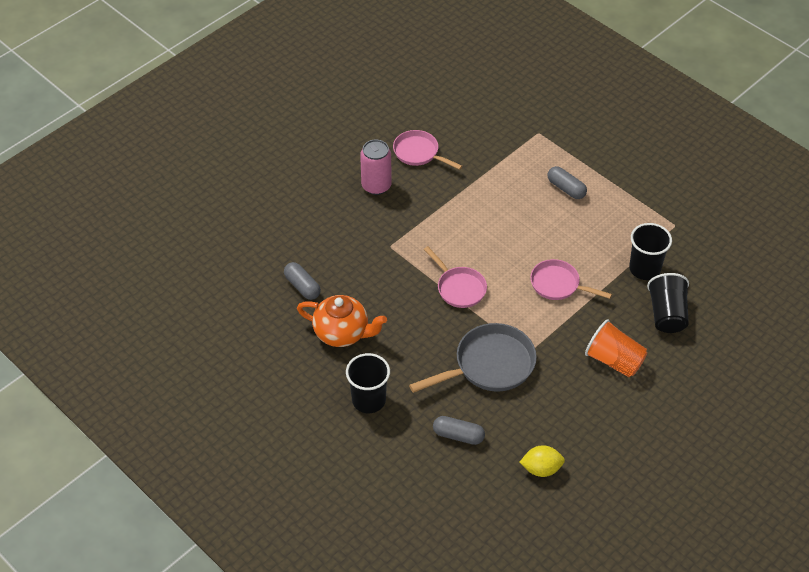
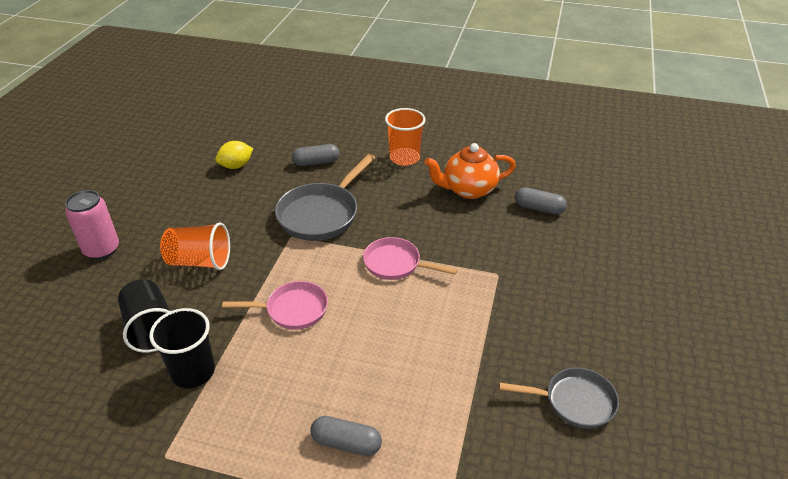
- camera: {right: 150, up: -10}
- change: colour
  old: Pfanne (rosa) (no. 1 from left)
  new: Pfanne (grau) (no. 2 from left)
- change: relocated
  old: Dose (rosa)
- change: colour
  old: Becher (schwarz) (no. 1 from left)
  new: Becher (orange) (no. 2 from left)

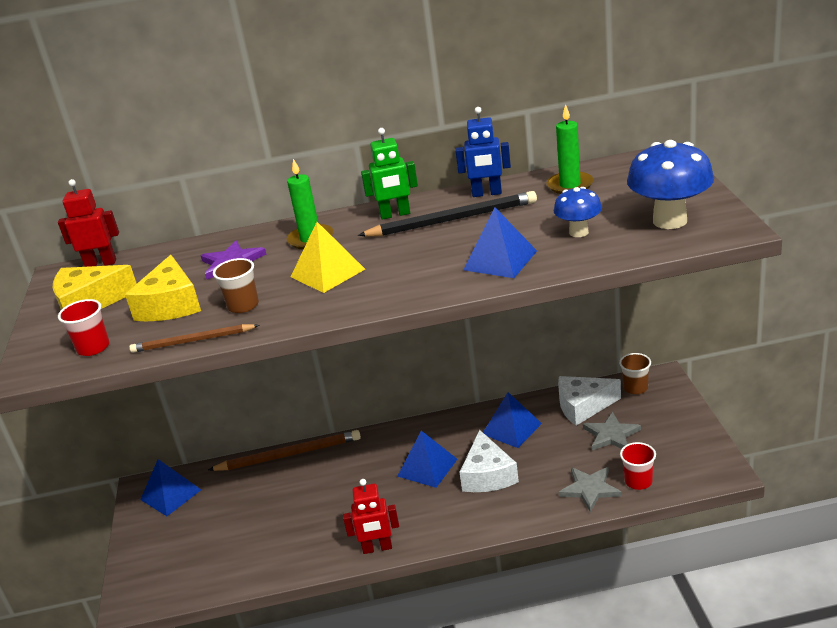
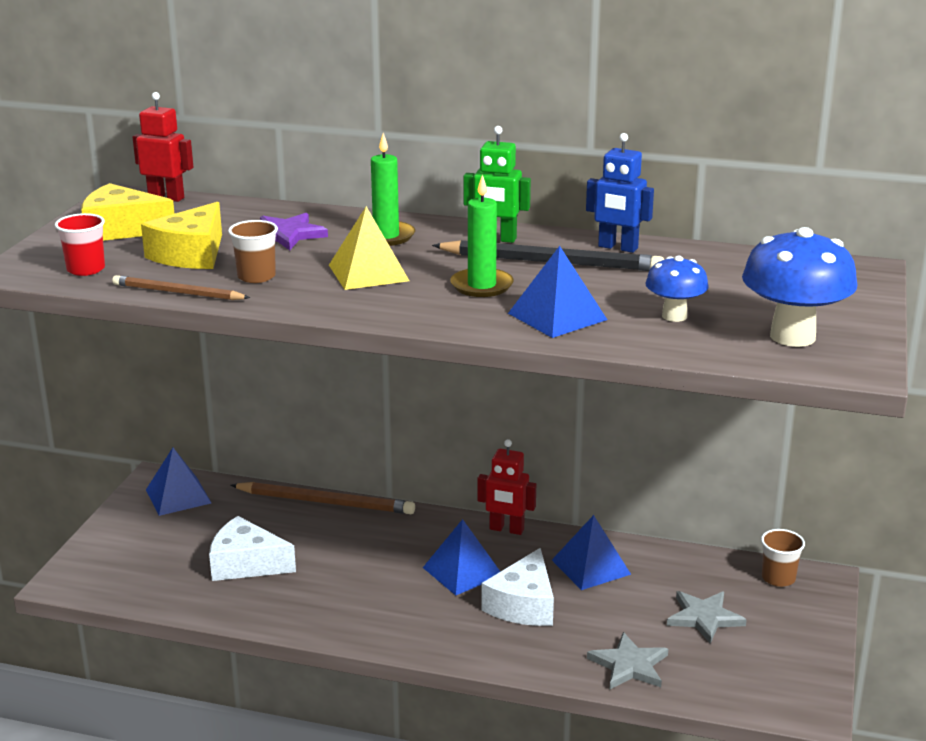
- camera: {right: 20, up: -5}
- change: relocated
  old: Kerze (grün) (no. 2 from left)
- change: relocated
  old: Käse (weiß) (no. 2 from left in the first image)
  new: Käse (weiß) (no. 1 from left)
- change: missing
  old: Becher (rot) (no. 2 from left)
- change: relocated
  old: Roboter (rot) (no. 2 from left)

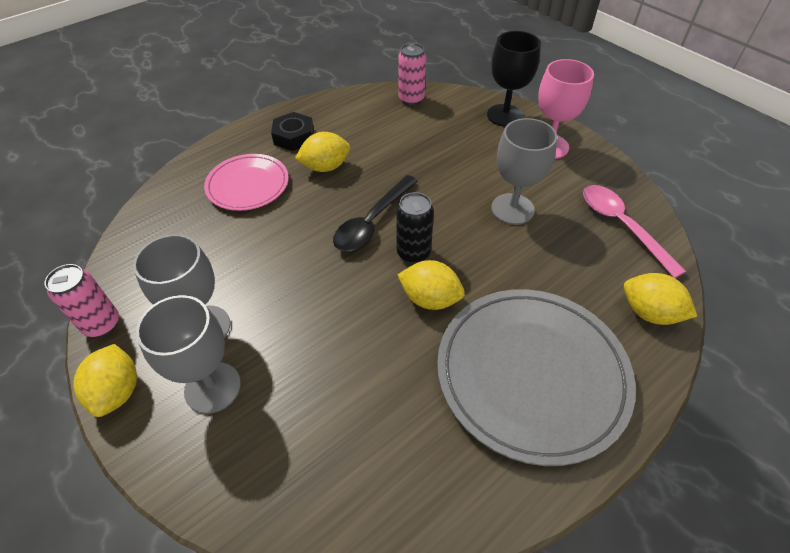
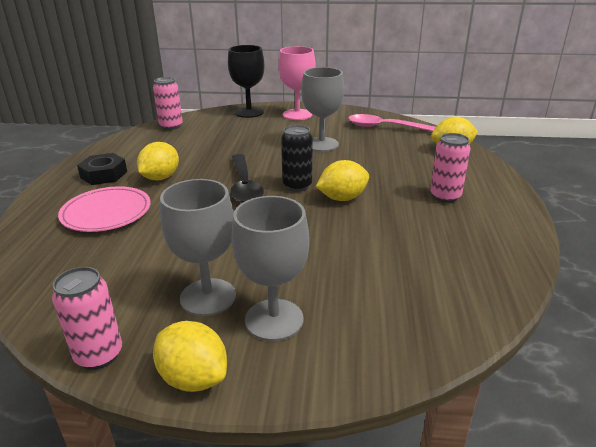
- camera: {right: -45, up: -20}
- change: exchanged
  old: Teller (grau)
  new: Dose (rosa) (no. 3 from left)

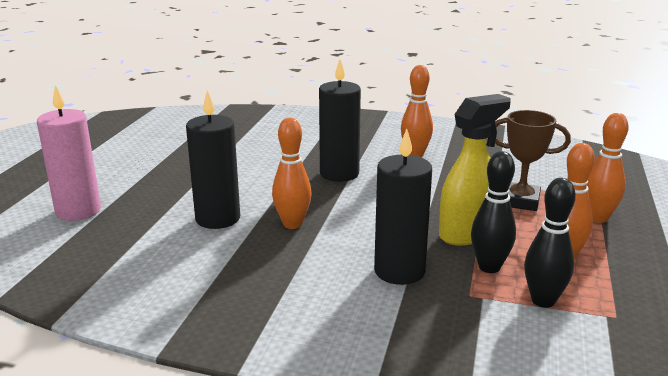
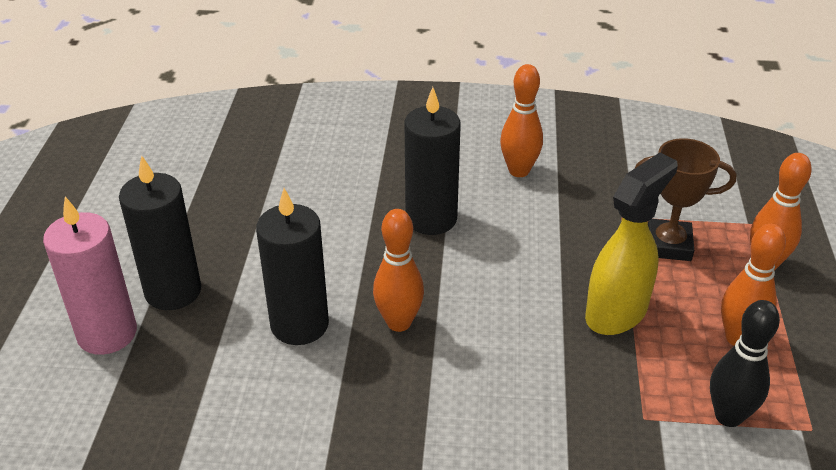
- camera: {right: -10, up: 15}
- change: relocated
  old: Kerze (schwarz) (no. 3 from left in the first image)
  new: Kerze (schwarz) (no. 1 from left)
- change: missing
  old: Bowlingkegel (schwarz) (no. 1 from left)

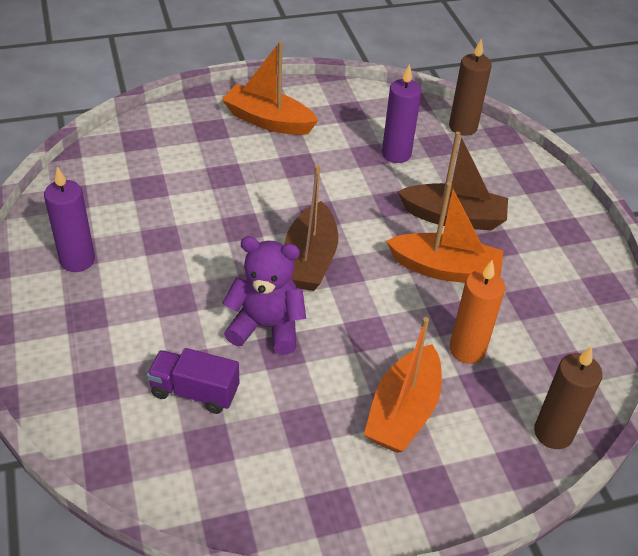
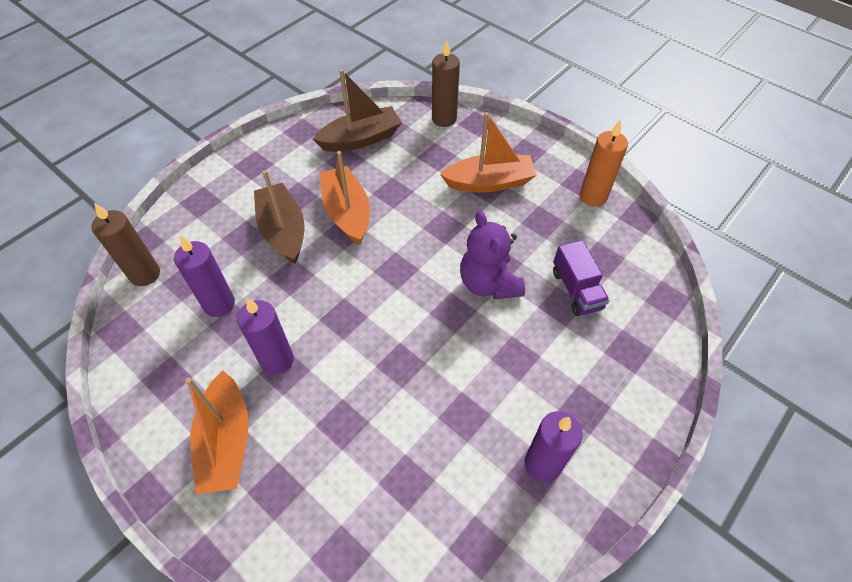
- camera: {right: -120, up: 10}
- change: relocated
  old: Boot (braun) (no. 1 from left in the first image)
  new: Boot (braun) (no. 2 from left)
- change: relocated
  old: Kerze (orange)
- change: appeared
  new: Kerze (lila) (no. 2 from left)

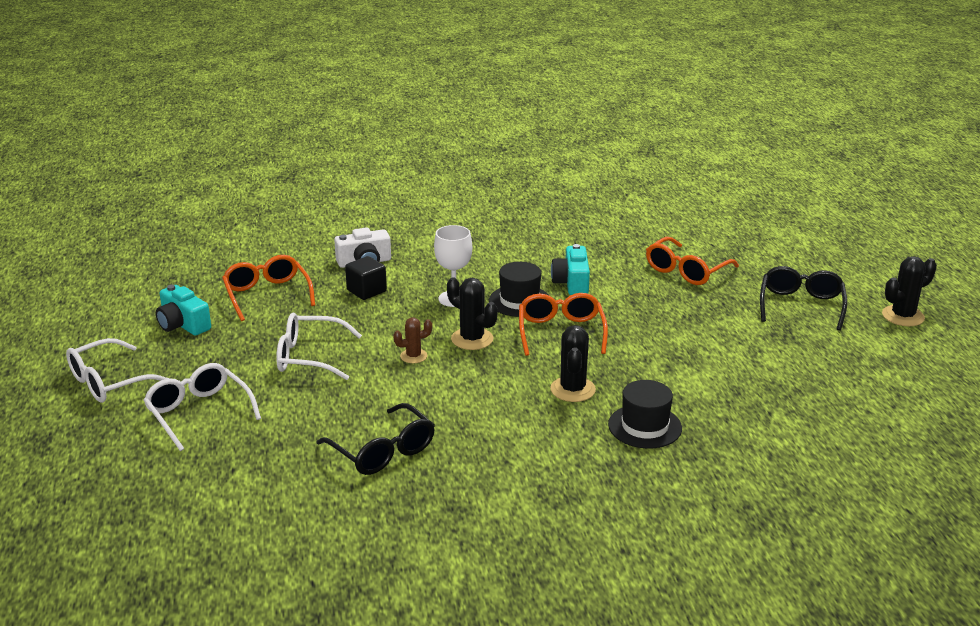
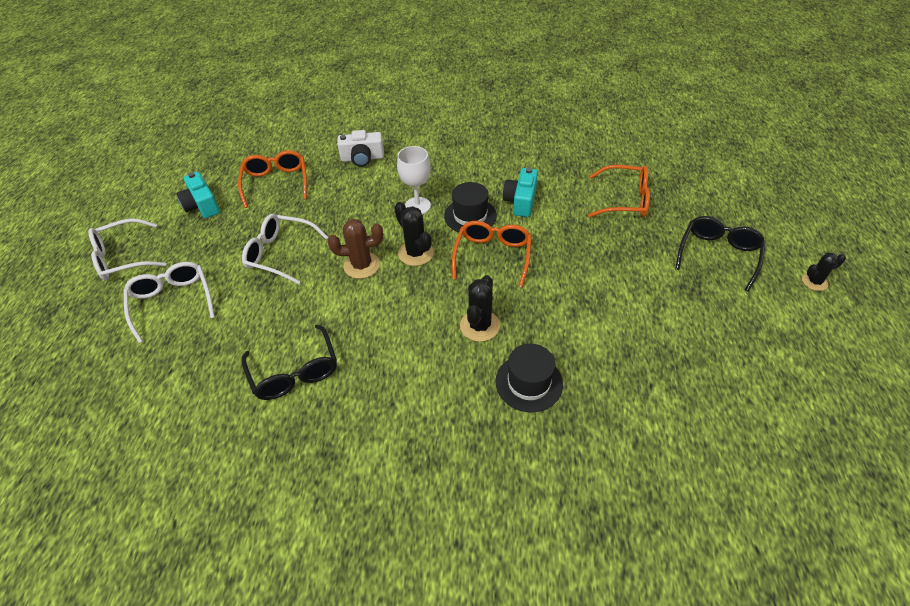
- camera: {right: 15, up: 20}
- change: spun
  old: Brille (orange) (no. 3 from left)
  degrees: -135
- change: missing
  old: Kubus (schwarz)
- change: size
  old: Kaktus (schwarz) (no. 3 from left)
  factor: 0.63
- change: size
  old: Kaktus (braun)
  factor: 1.59

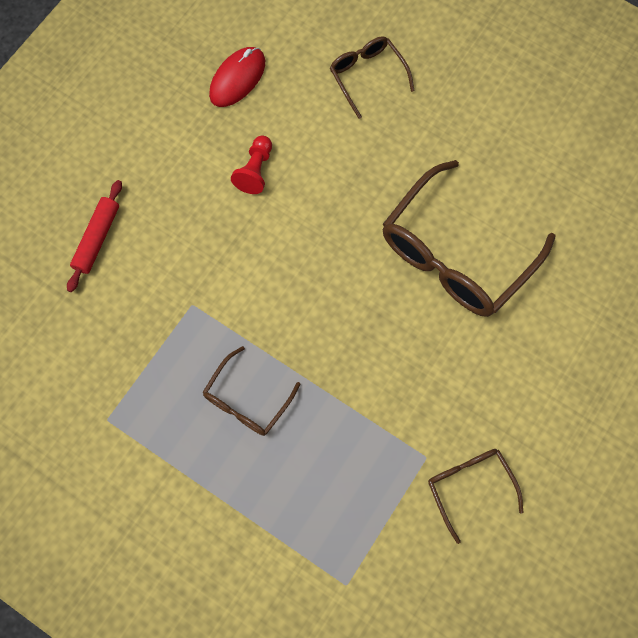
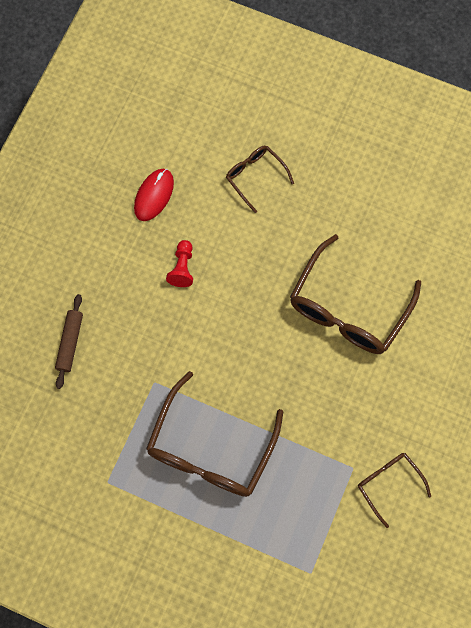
- camera: {right: -10, up: 0}
- change: colour
  old: Nudelholz (rot)
  new: Nudelholz (braun)
- change: size
  old: Brille (braun) (no. 1 from left)
  factor: 1.91

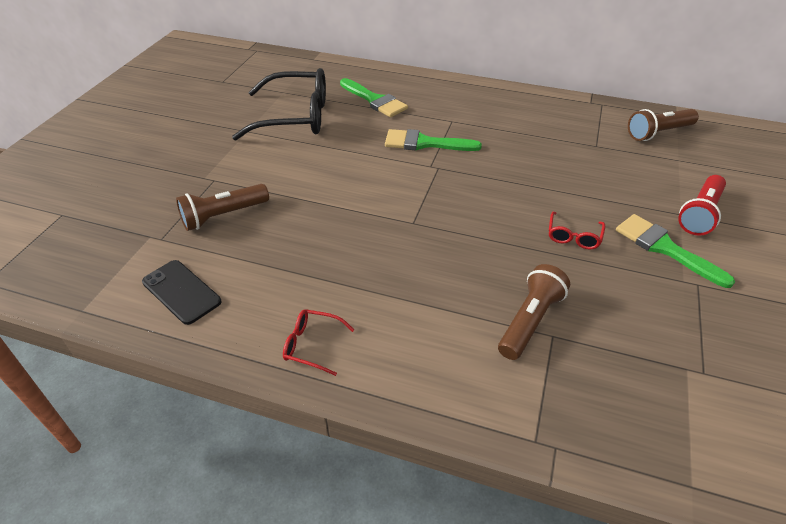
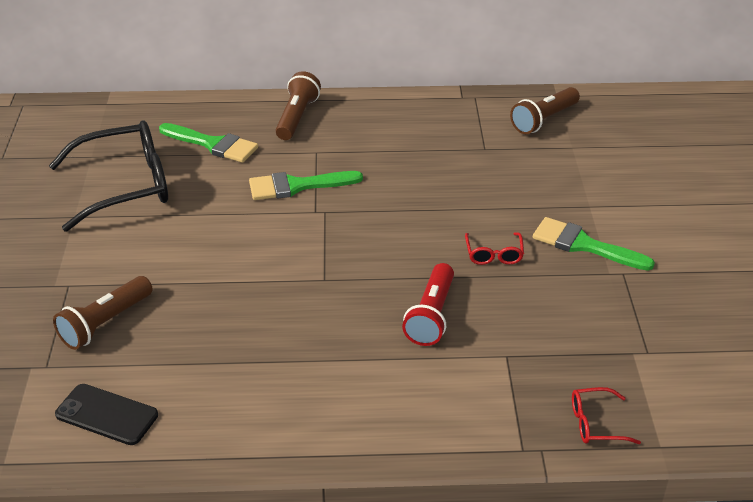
- camera: {right: -20, up: -5}
- change: relocated
  old: Taschenlampe (rot)
- change: relocated
  old: Taschenlampe (braun) (no. 2 from left)
- change: relocated
  old: Brille (rot) (no. 1 from left in the first image)
  new: Brille (rot) (no. 2 from left)

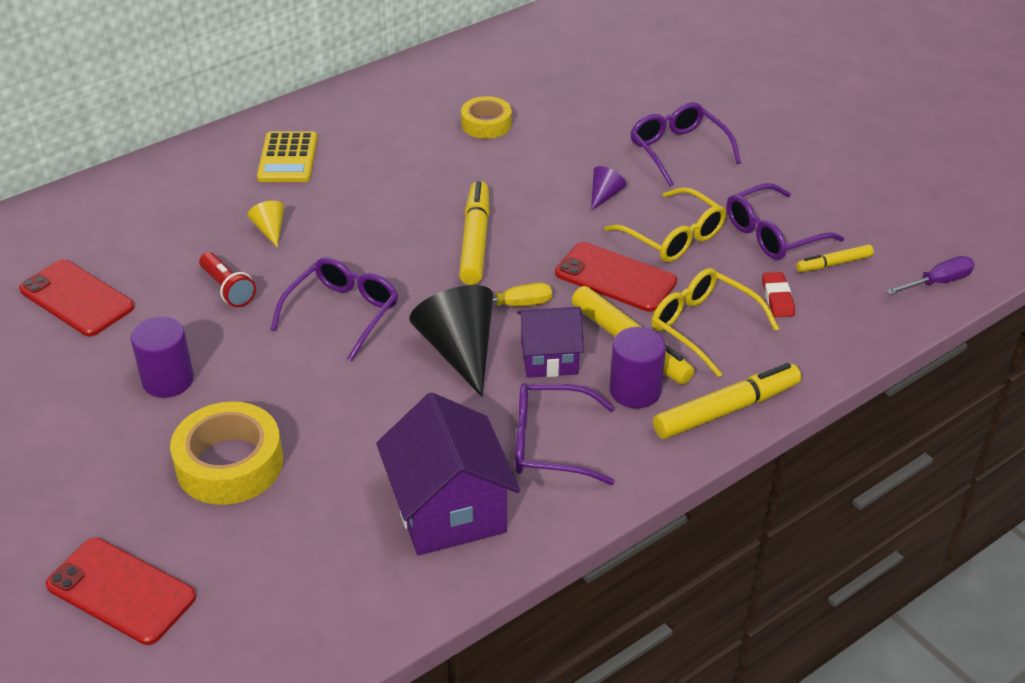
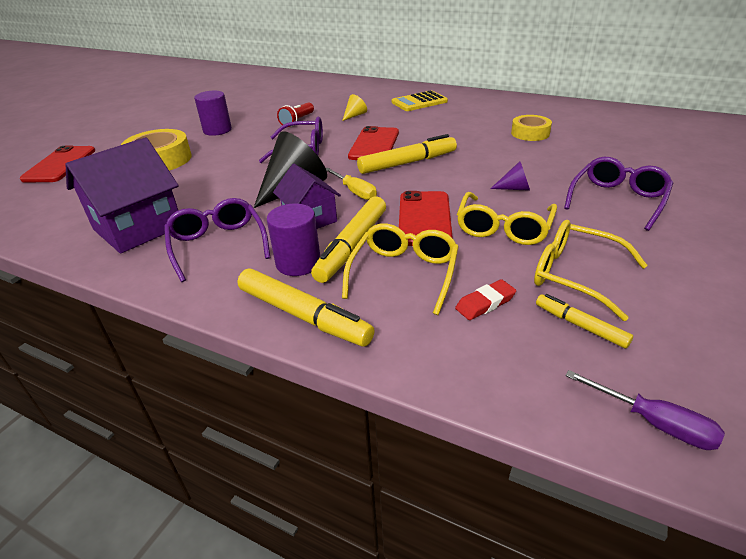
- camera: {right: 65, up: -5}
- change: colour
  old: Brille (lila) (no. 4 from left)
  new: Brille (gelb) (no. 3 from left)
- change: relocated
  old: Handy (rot) (no. 1 from left in the first image)
  new: Handy (rot) (no. 2 from left)

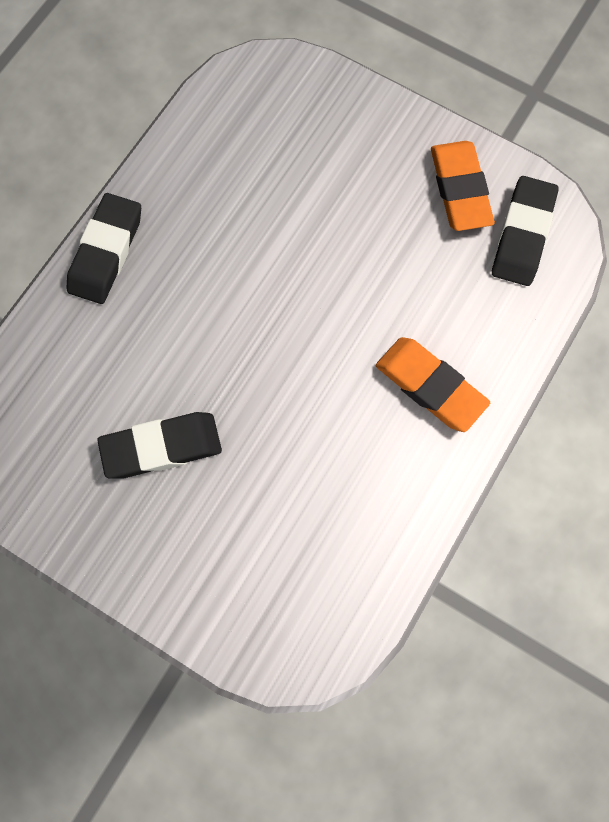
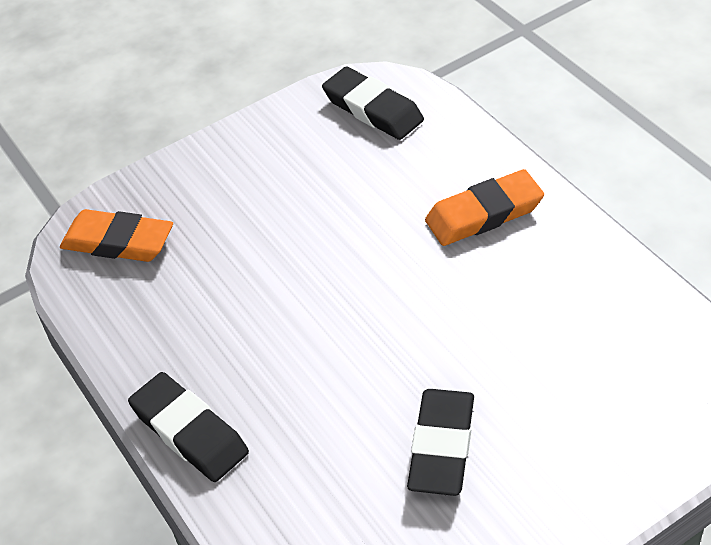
- camera: {right: -60, up: -25}
- change: relocated
  old: Radiergummi (orange) (no. 2 from left in the first image)
  new: Radiergummi (orange) (no. 1 from left)

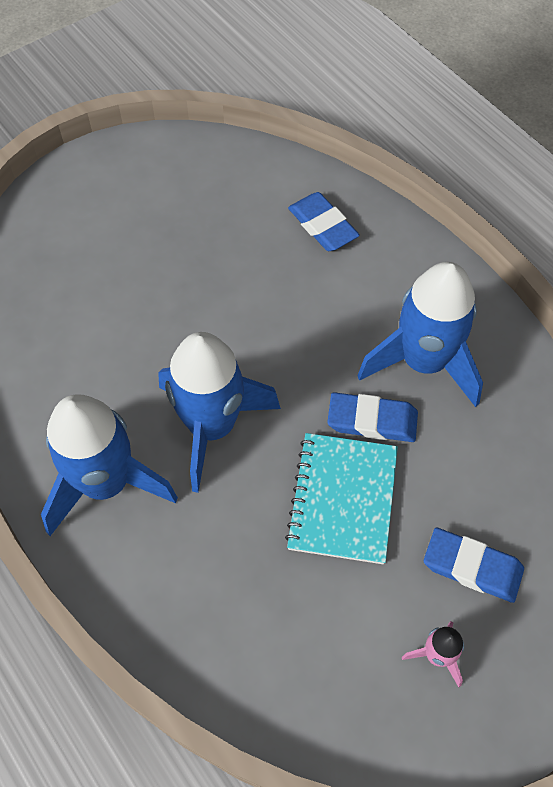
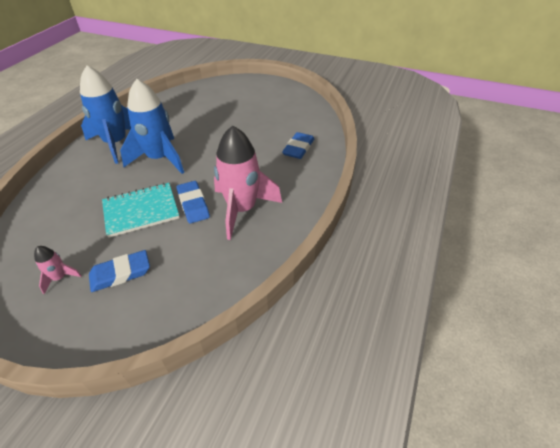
- camera: {right: 60, up: -15}
- change: colour
  old: Rakete (blau) (no. 3 from left)
  new: Rakete (rosa) (no. 2 from left)
- change: spun
  old: Radiergummi (blau) (no. 3 from left in the first image)
  degrees: 75

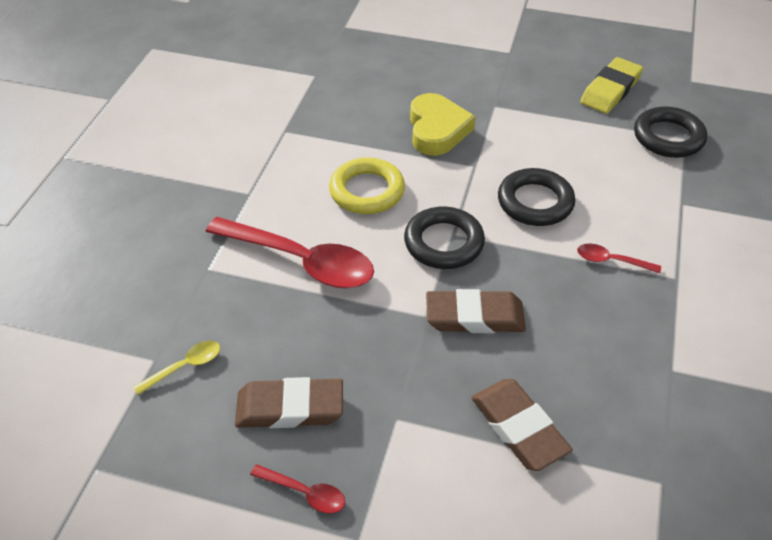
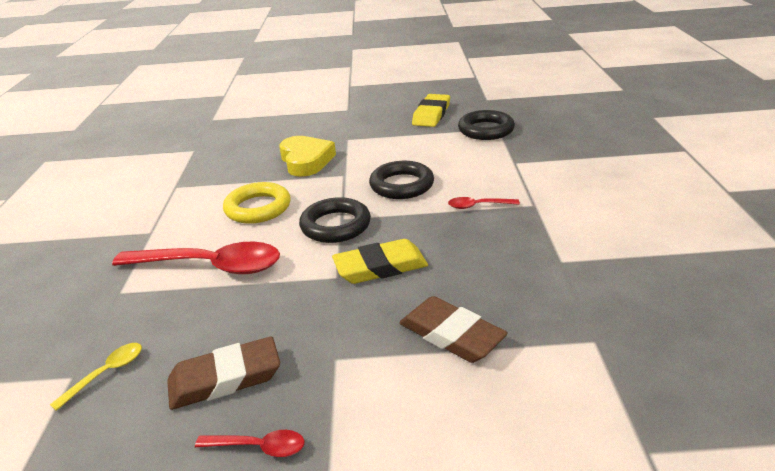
- camera: {right: -15, up: -15}
- change: colour
  old: Radiergummi (braun) (no. 2 from left)
  new: Radiergummi (gelb) (no. 1 from left)

